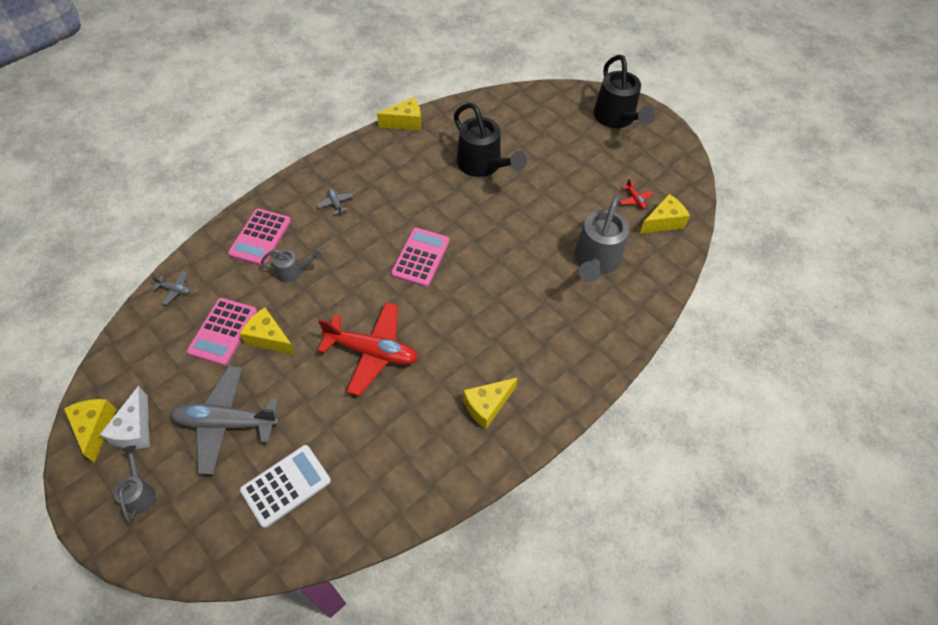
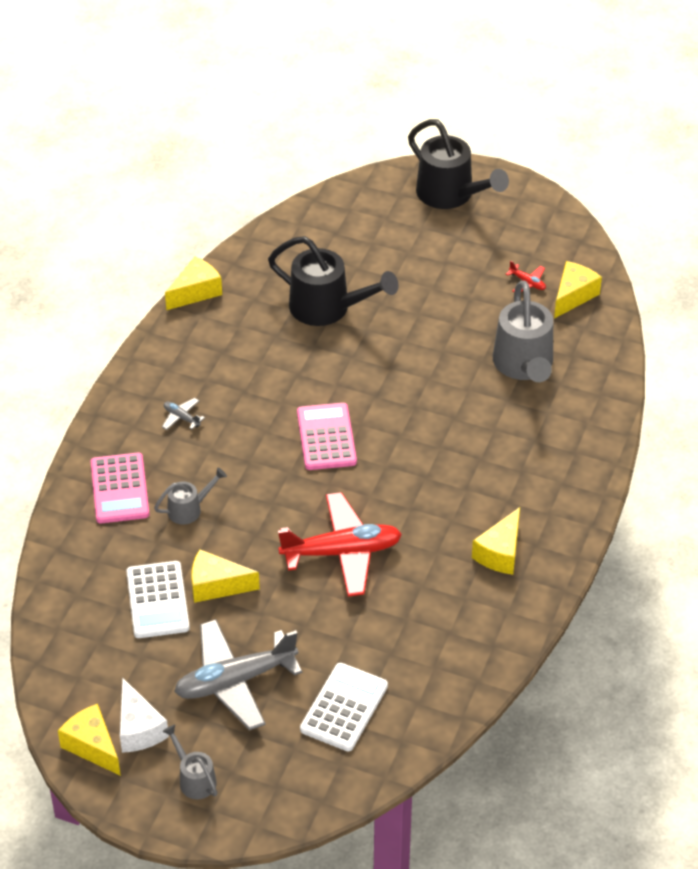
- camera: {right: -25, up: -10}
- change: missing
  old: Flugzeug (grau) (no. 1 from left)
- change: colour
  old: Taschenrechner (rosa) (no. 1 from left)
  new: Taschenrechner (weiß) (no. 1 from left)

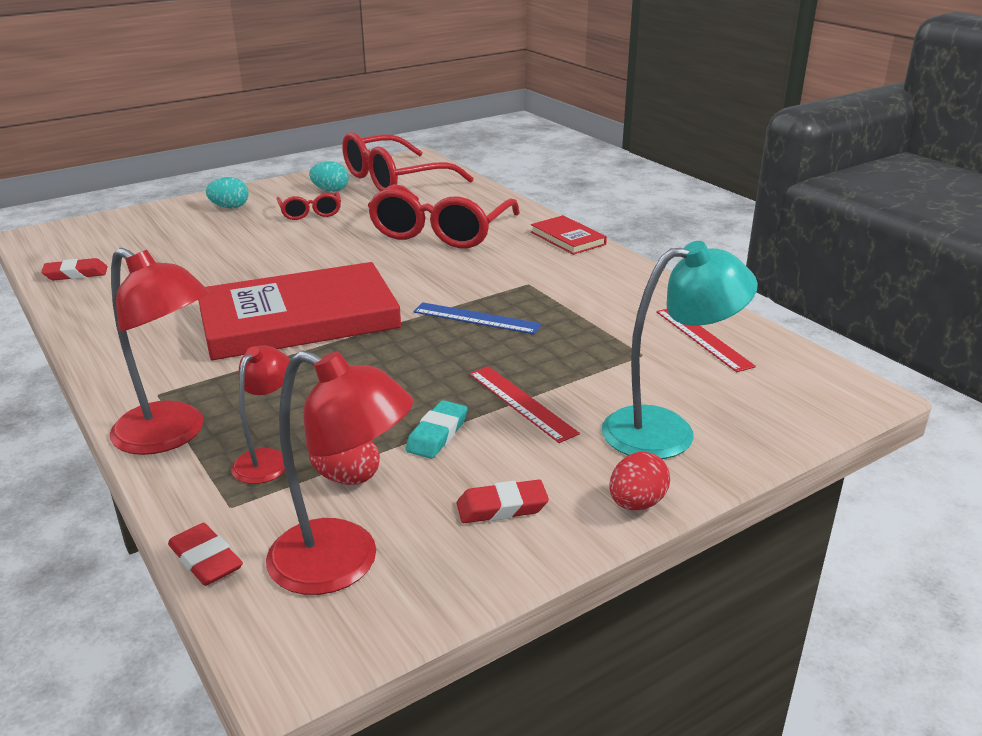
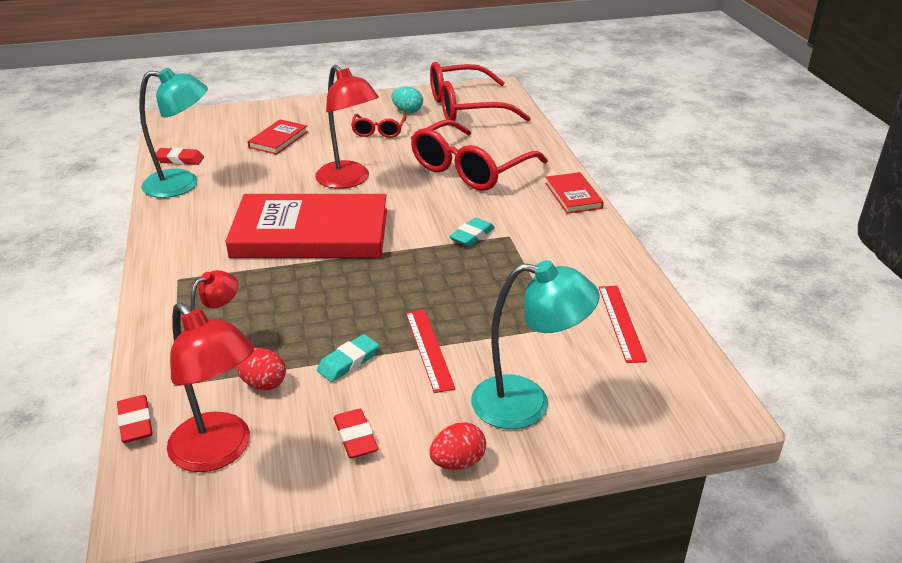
- camera: {right: 20, up: 5}
- change: missing
  old: Ei (türkis) (no. 1 from left)
- change: relocated
  old: Lampe (rot) (no. 1 from left in the first image)
  new: Lampe (rot) (no. 3 from left)
- change: missing
  old: Lineal (blau)
- change: spun
  old: Radiergummi (rot) (no. 3 from left)
  degrees: 60
- change: appeared
  new: Lampe (türkis) (no. 1 from left)
- change: appeared
  new: Buch (rot) (no. 1 from left)
- change: appeared
  new: Radiergummi (türkis) (no. 2 from left)

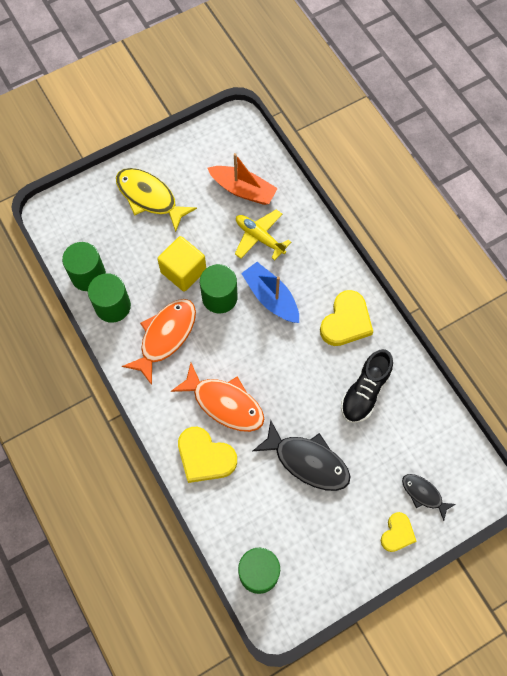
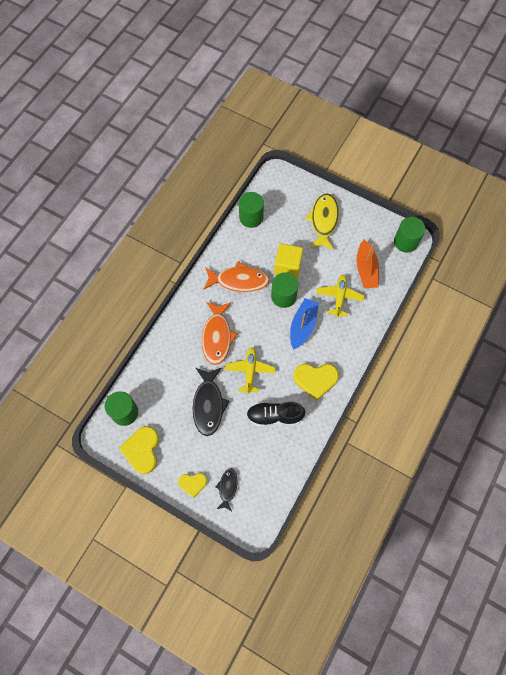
- camera: {right: 60, up: 0}
- change: relocated
  old: Vollzylinder (grün) (no. 2 from left in the first image)
  new: Vollzylinder (grün) (no. 4 from left)
- change: relocated
  old: Herz (gelb) (no. 1 from left)
- change: appeared
  new: Flugzeug (gelb) (no. 1 from left)

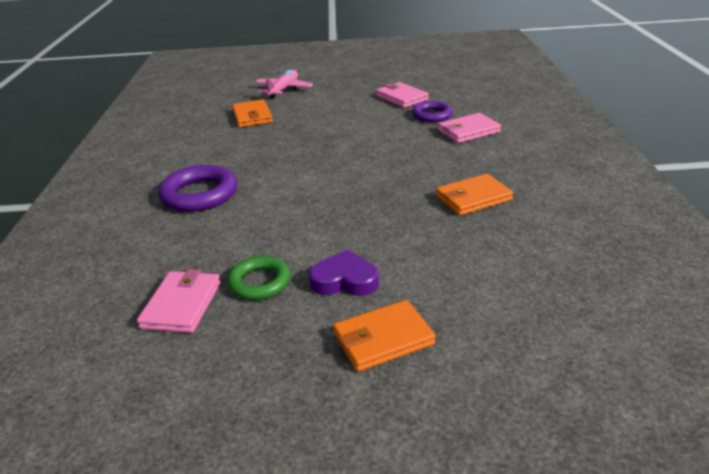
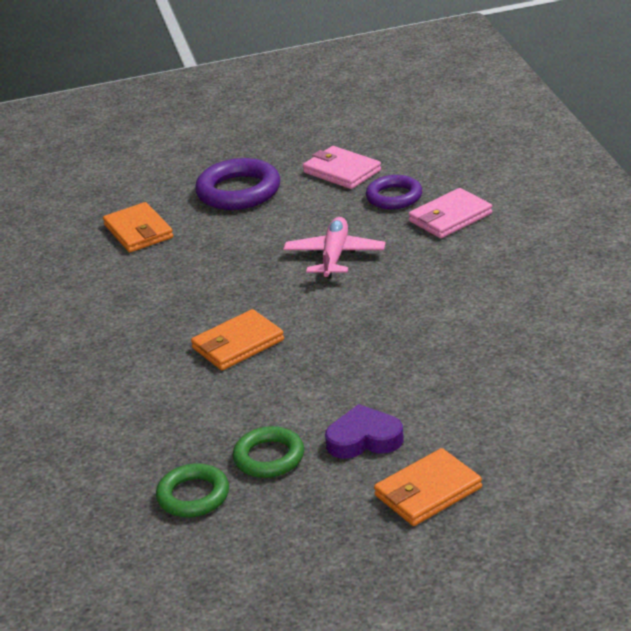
- camera: {right: -10, up: 0}
- change: relocated
  old: Flugzeug (rosa)
- change: relocated
  old: Ring (lila) (no. 1 from left)
- change: relocated
  old: Geldbörse (orange) (no. 3 from left in the first image)
  new: Geldbörse (orange) (no. 2 from left)
- change: exchanged
  old: Geldbörse (rosa) (no. 1 from left)
  new: Ring (grün) (no. 1 from left)

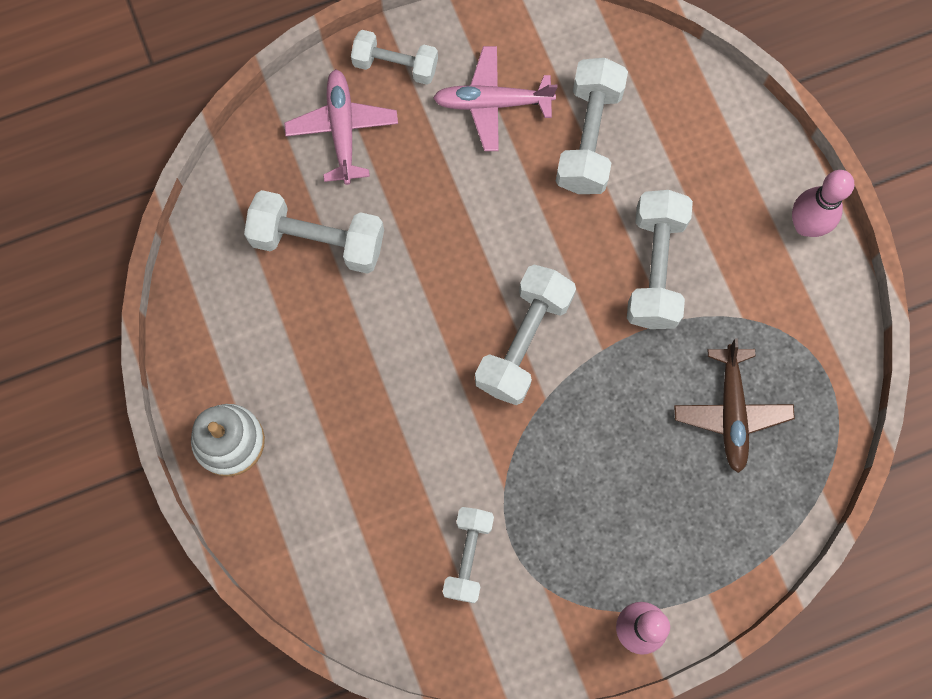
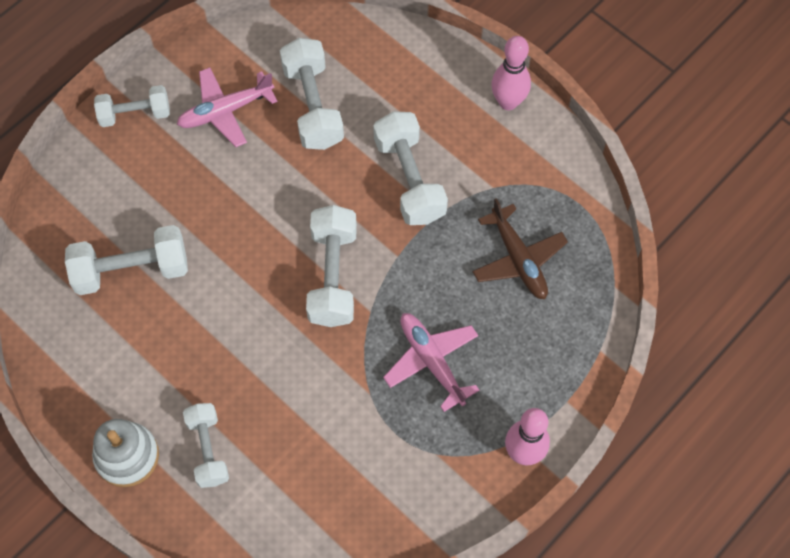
- camera: {right: -25, up: -10}
- change: relocated
  old: Flugzeug (rosa) (no. 1 from left in the first image)
  new: Flugzeug (rosa) (no. 2 from left)
- change: relocated
  old: Hantel (weiß) (no. 3 from left)

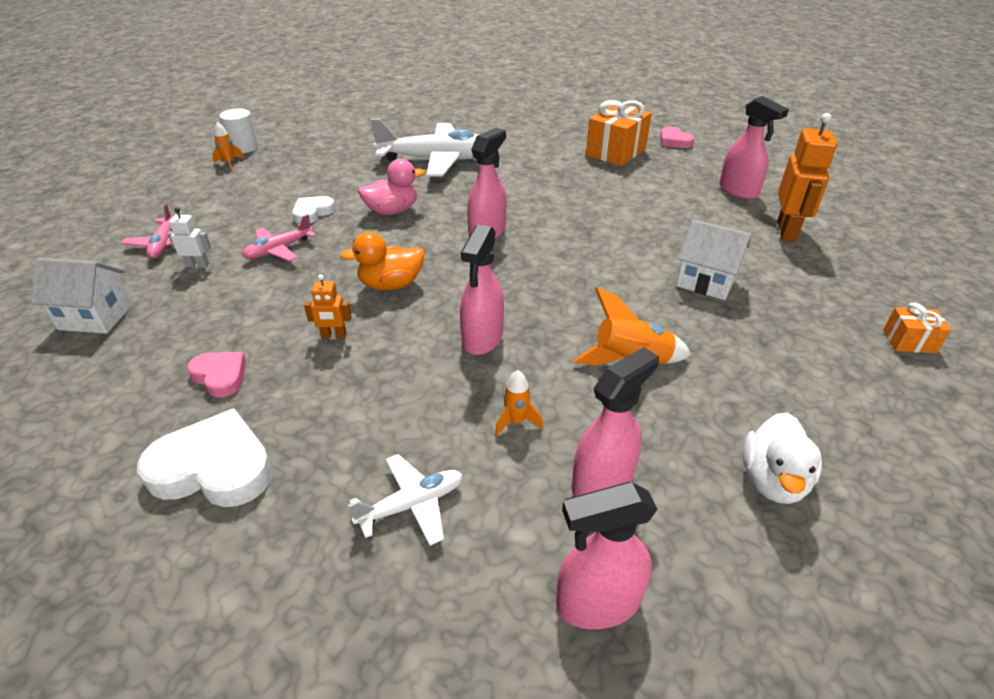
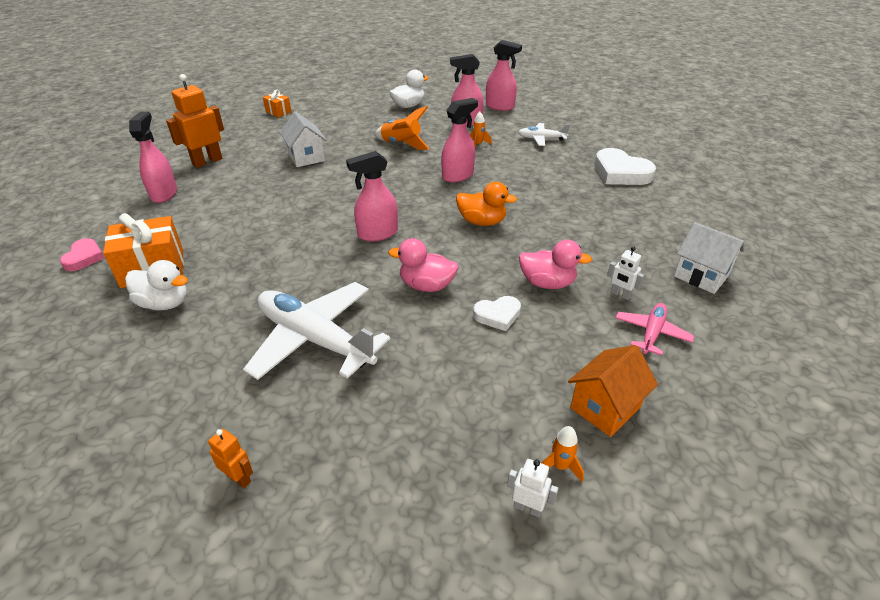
- camera: {right: -145, up: 0}
- change: exchanged
  old: Vollzylinder (weiß)
  new: Roboter (weiß) (no. 1 from left)
- change: exchanged
  old: Flugzeug (rosa) (no. 2 from left)
  new: Ente (rosa) (no. 2 from left)
- change: relocated
  old: Roboter (orange) (no. 1 from left in the first image)
  new: Roboter (orange) (no. 2 from left)
- change: missing
  old: Herz (rosa) (no. 1 from left)
- change: appeared
  new: Ente (weiß) (no. 1 from left)
- change: appeared
  new: Haus (orange)

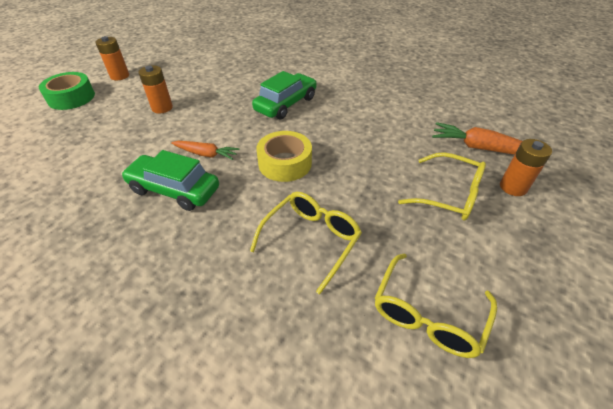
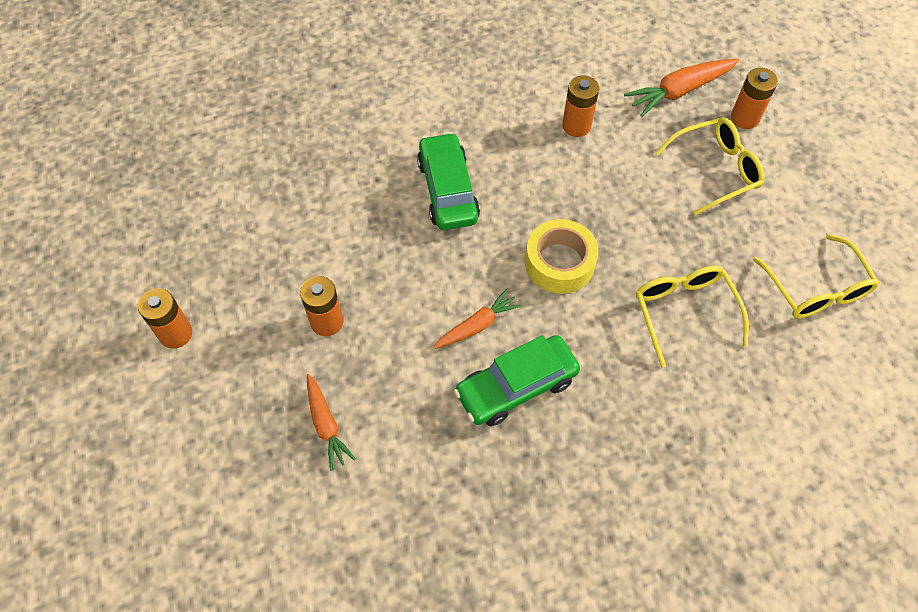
- camera: {right: -50, up: 15}
- change: missing
  old: Klebeband (grün)
- change: appeared
  new: Batterie (orange) (no. 3 from left)
- change: appeared
  new: Karotte (orange) (no. 1 from left)

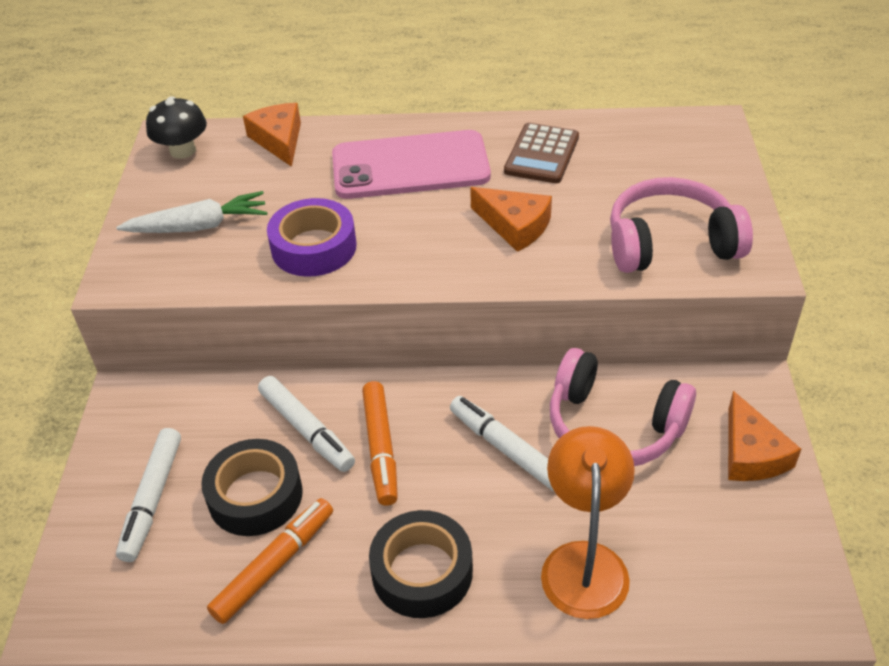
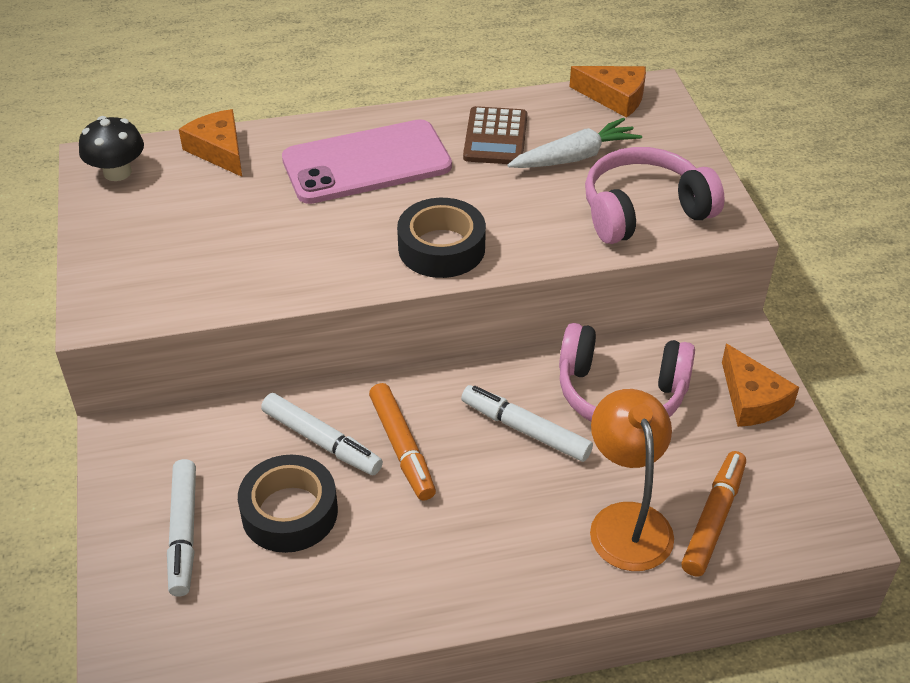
- camera: {right: -15, up: 0}
- change: relocated
  old: Käse (orange) (no. 2 from left)
- change: relocated
  old: Karotte (weiß)
- change: missing
  old: Klebeband (lila)
- change: relocated
  old: Filzstift (orange) (no. 1 from left in the first image)
  new: Filzstift (orange) (no. 2 from left)
- change: relocated
  old: Klebeband (schwarz) (no. 2 from left)

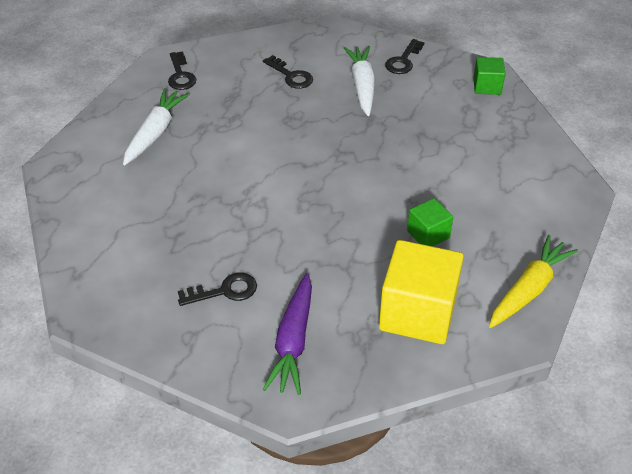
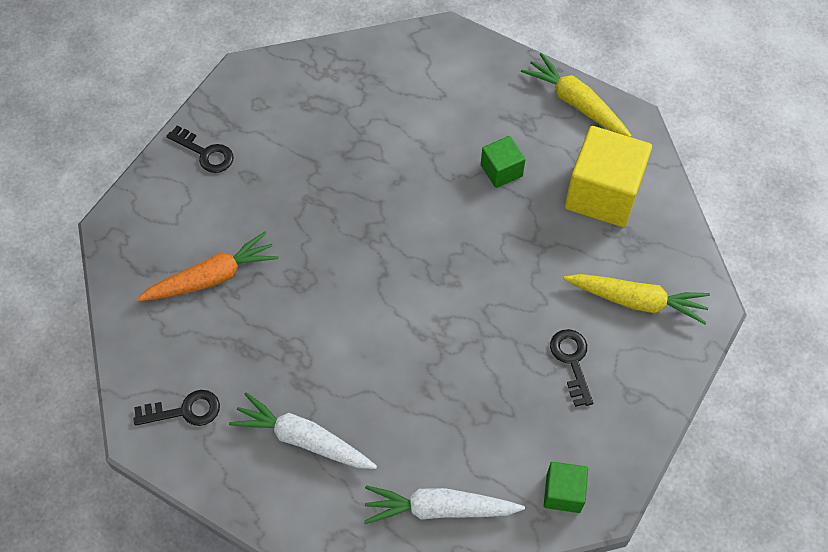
- camera: {right: -85, up: 15}
- change: relocated
  old: Karotte (weiß) (no. 2 from left)
- change: exchanged
  old: Schlüssel (schwarz) (no. 3 from left)
  new: Karotte (orange)
- change: relocated
  old: Kubus (grün) (no. 2 from left)
- change: colour
  old: Karotte (lila)
  new: Karotte (gelb) (no. 2 from left)

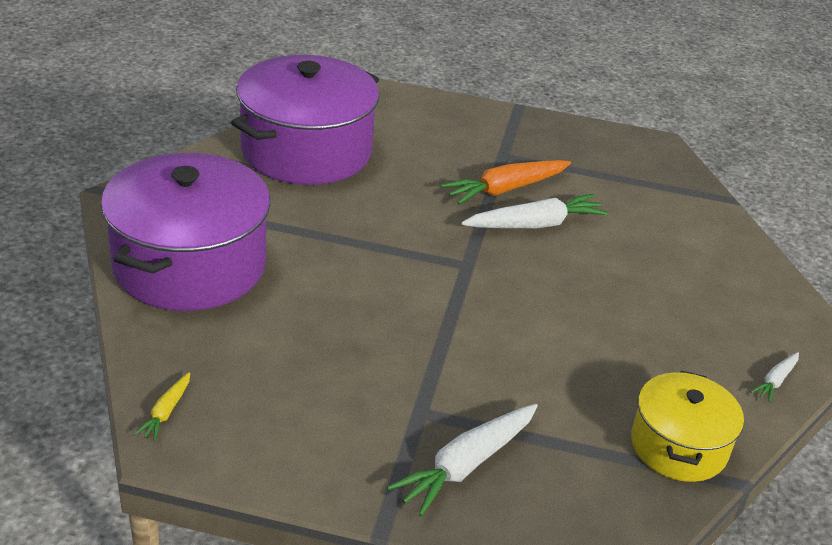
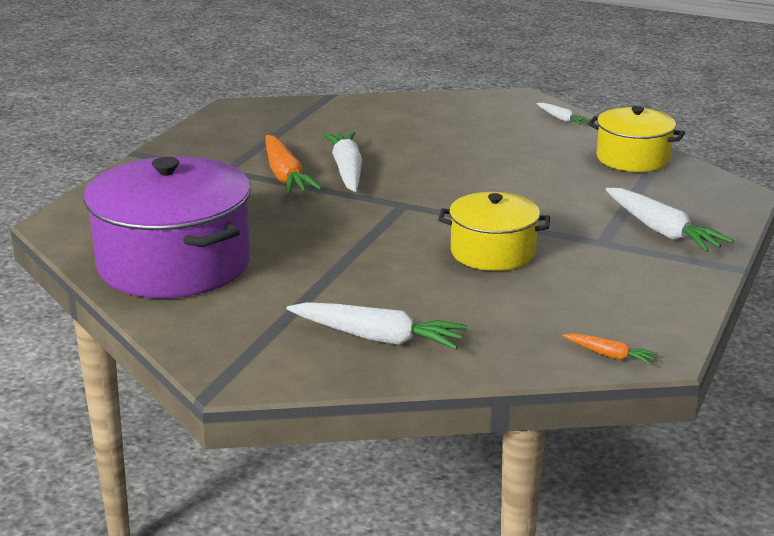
- camera: {right: -75, up: -10}
- change: exchanged
  old: Kochtopf (lila) (no. 1 from left)
  new: Karotte (weiß) (no. 2 from left)
- change: colour
  old: Karotte (gelb)
  new: Karotte (orange) (no. 2 from left)
- change: appeared
  new: Kochtopf (gelb) (no. 1 from left)

